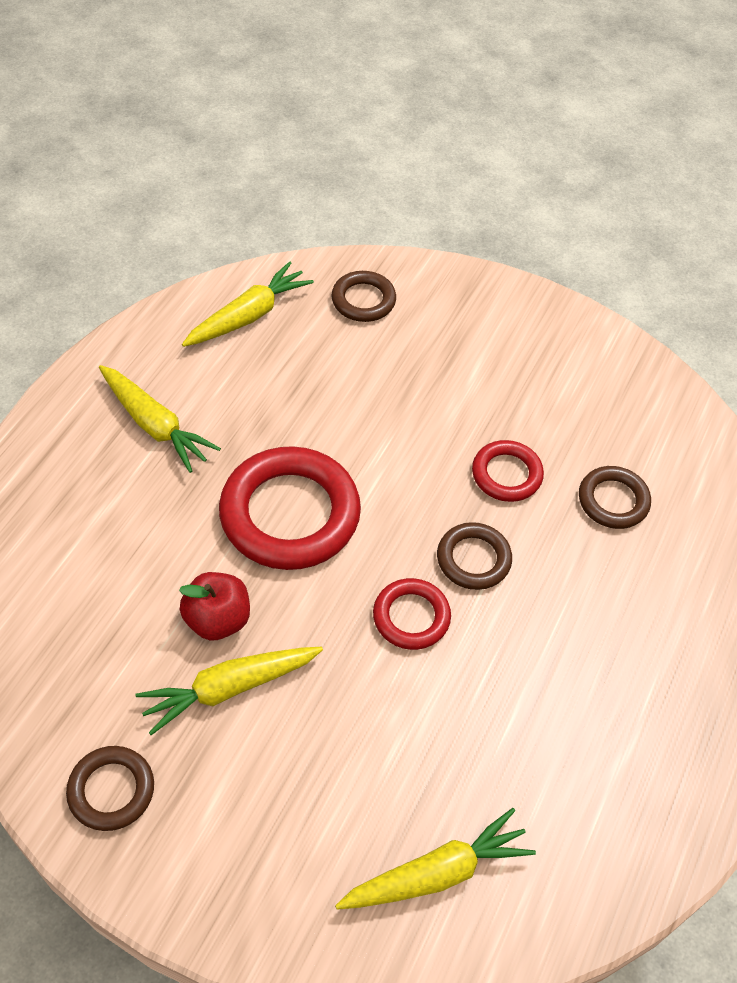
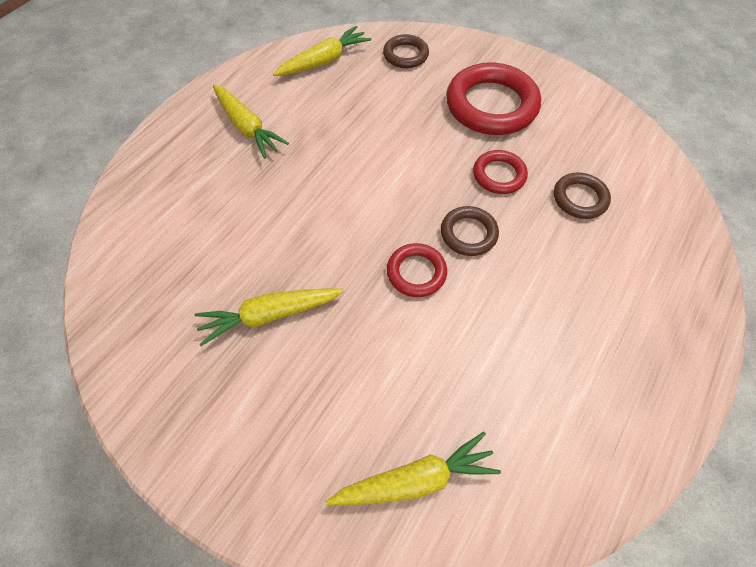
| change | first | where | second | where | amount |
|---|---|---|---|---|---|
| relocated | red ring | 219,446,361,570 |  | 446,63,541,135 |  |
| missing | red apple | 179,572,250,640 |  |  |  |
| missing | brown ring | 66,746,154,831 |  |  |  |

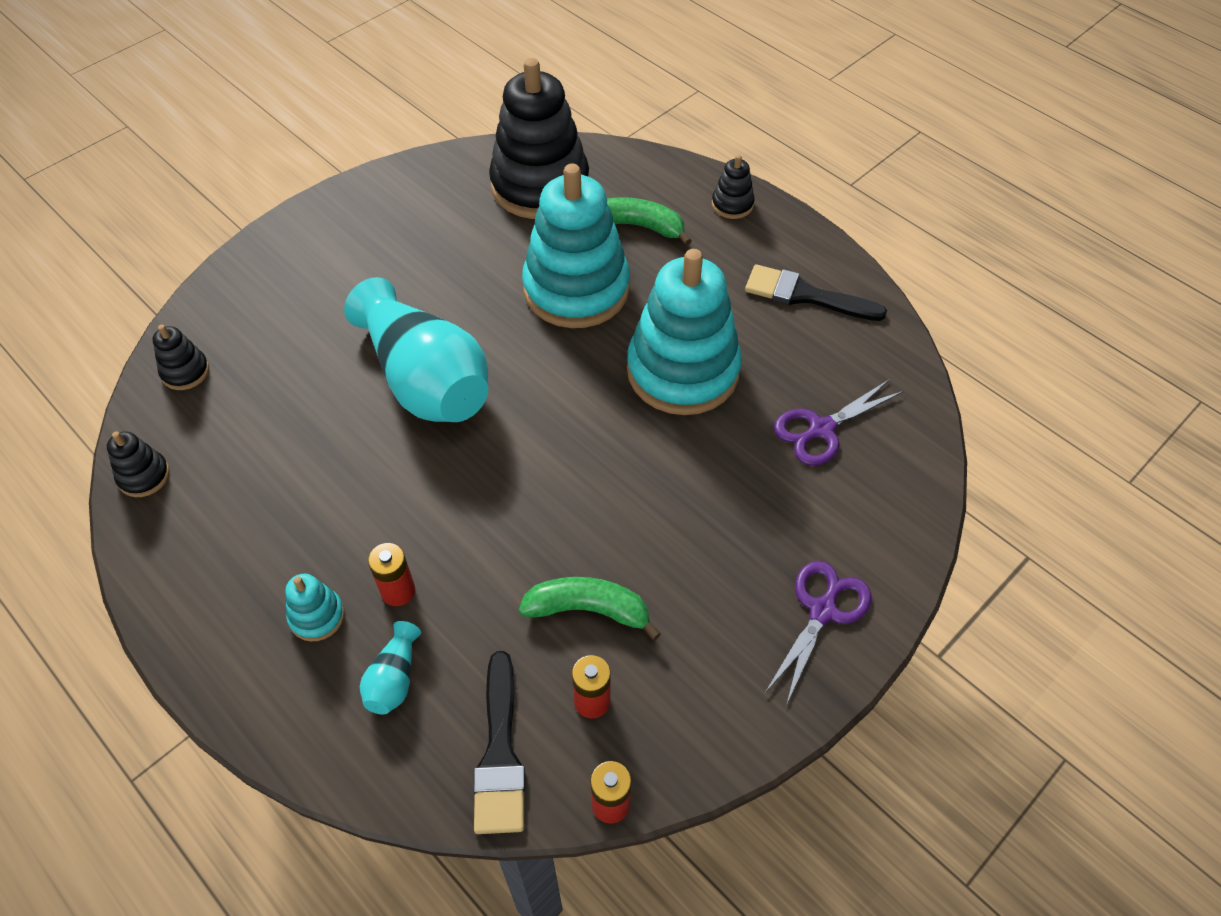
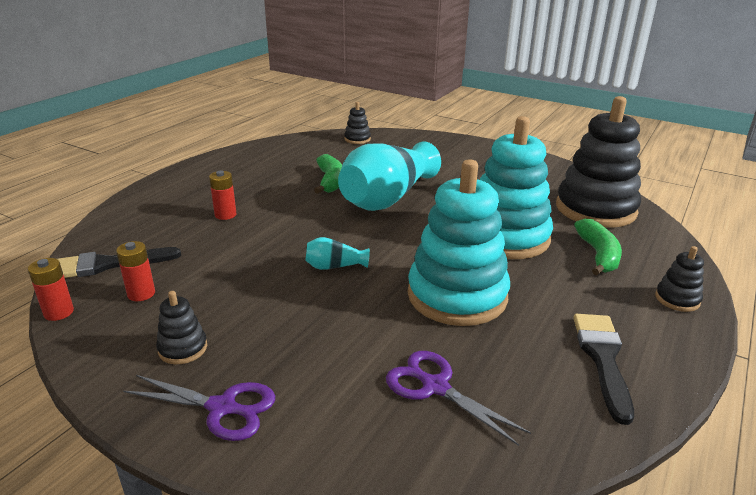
| change | first | where | second | where | amount |
|---|---|---|---|---|---|
| relocated | black stacking toy | 107,431,170,497 |  | 156,291,207,364 |  |
| missing | turquoise stacking toy | 285,574,345,641 |  |  |  |
| relocated | green banana | 519,577,661,641 |  | 314,154,342,194 |  |
| relocated | turquoise vase | 360,621,421,715 |  | 305,237,370,270 |  |

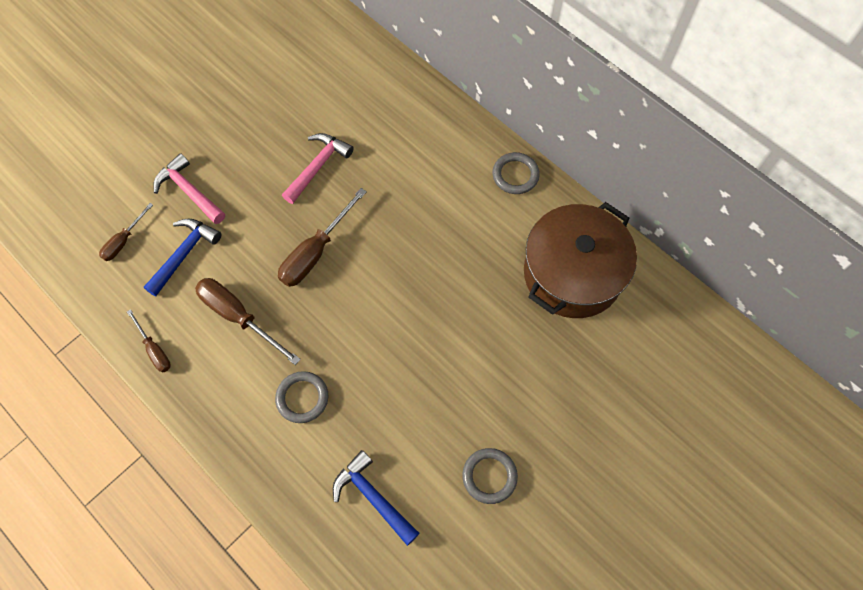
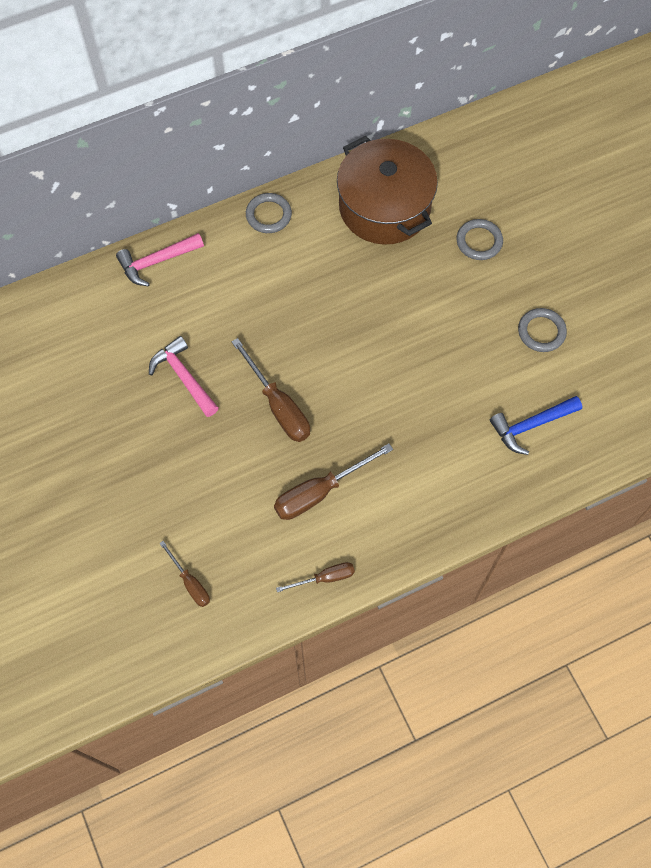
| change | first | where | second | where | amount |
|---|---|---|---|---|---|
| relocated | pink hammer | 153,153,225,224 |  | 116,233,204,287 |  |
| missing | blue hammer | 144,219,221,296 |  |  |  |
| relocated | grey ring | 275,371,328,423 |  | 456,219,503,260 |  |

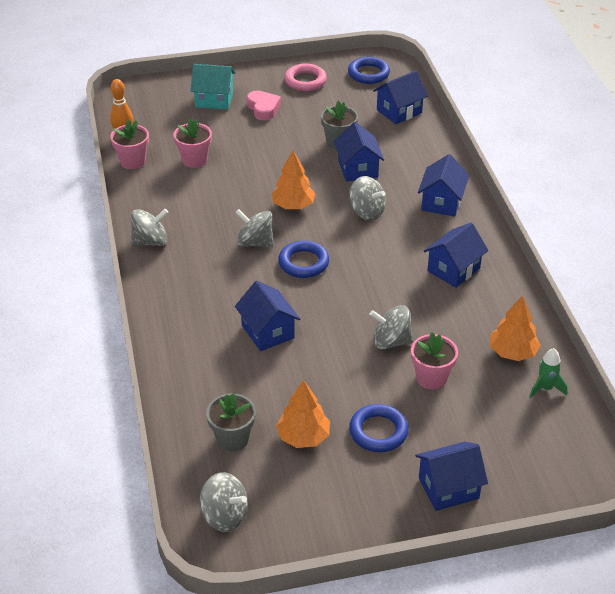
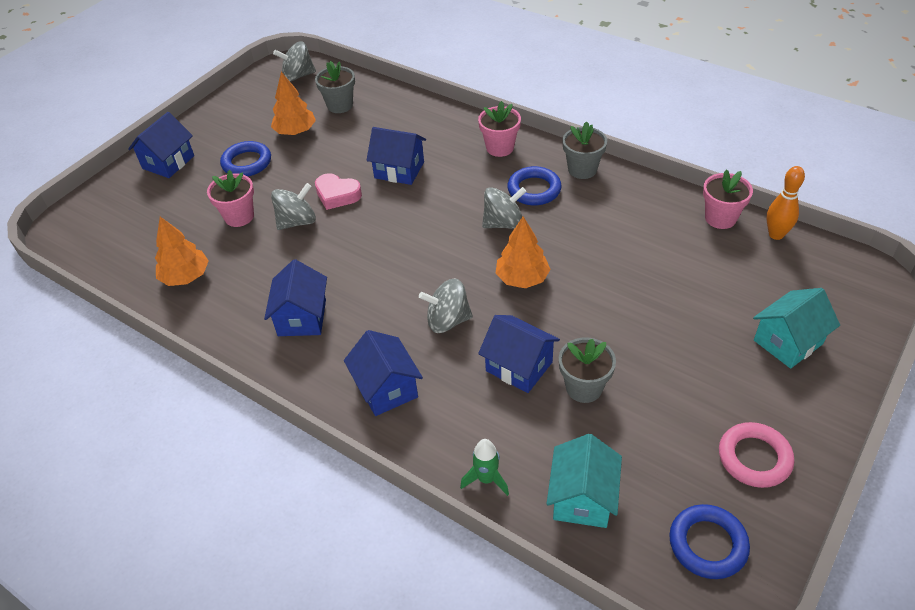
| change | first | where | second | where | amount |
|---|---|---|---|---|---|
| colour | blue house | 373,70,428,124 | turquoise house | 546,434,622,528 |  |
| relocated | pink heart | 247,91,281,121 |  | 315,173,362,210 |  |
| relocated | pink flower pot | 173,118,212,168 |  | 478,101,521,157 |  |
| exchanged | grey spinning top | 131,209,169,246 | grey flower pot | 562,121,607,179 |  |
| relocated | blue ring | 278,241,329,278 |  | 507,166,562,205 |  |
| relocated | green rocket | 529,348,568,398 |  | 460,439,509,496 |  |

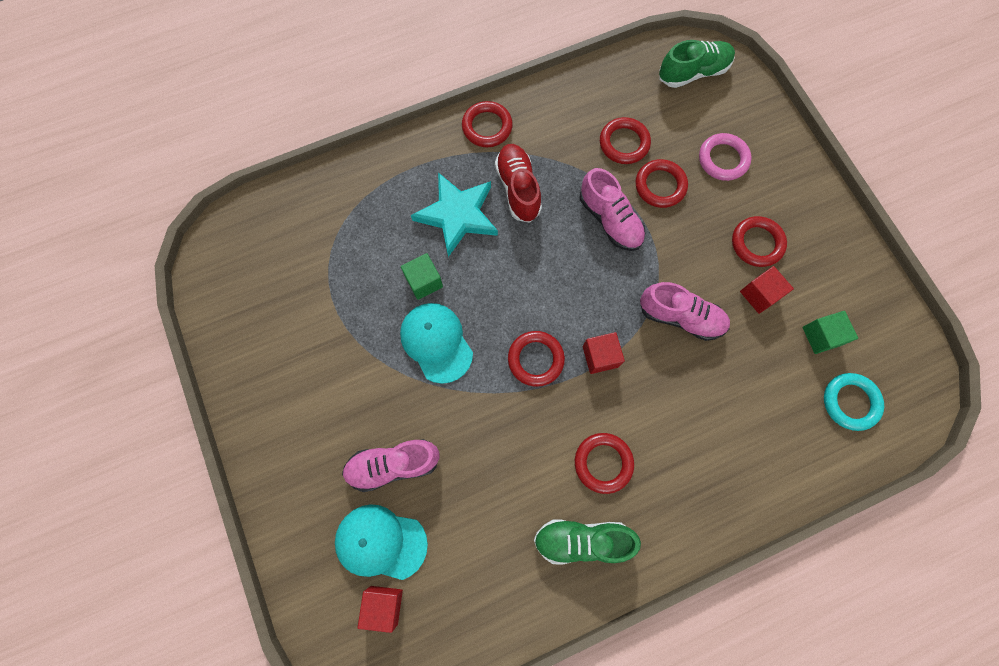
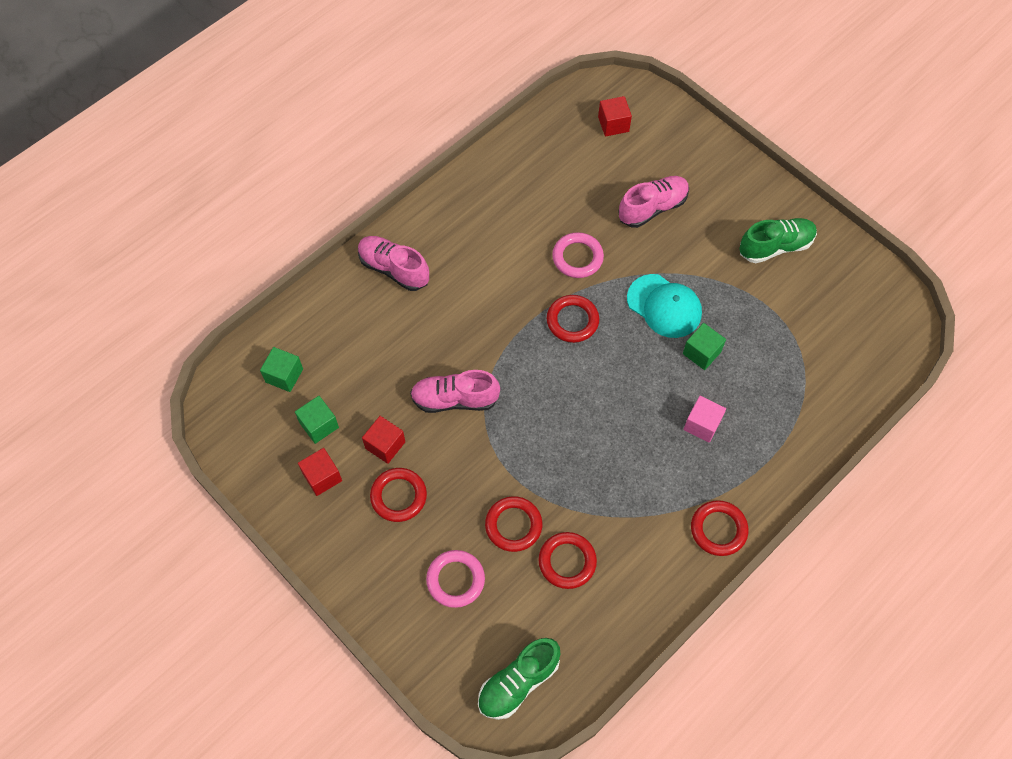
| change | first | where | second | where | amount |
|---|---|---|---|---|---|
| missing | red shoe | 495,144,542,223 |  |  |  |
| relocated | pink shoe | 580,168,645,251 |  | 358,236,429,291 |  |
| exchanged | turquoise star | 411,173,498,257 | pink cube | 684,396,726,443 |  |
| relocated | red cube | 583,332,625,374 |  | 298,448,342,496 |  |
| exchanged | turquoise ring | 824,373,884,431 | green cube | 260,347,303,392 |  |
| missing | red ring | 575,433,634,494 |  |  |  |
| missing | turquoise cap | 335,504,428,580 |  |  |  |
| relocated | green shoe | 534,520,641,565 |  | 739,218,817,263 |  |
| appeared |  |  | pink ring | 552,232,604,278 |  |

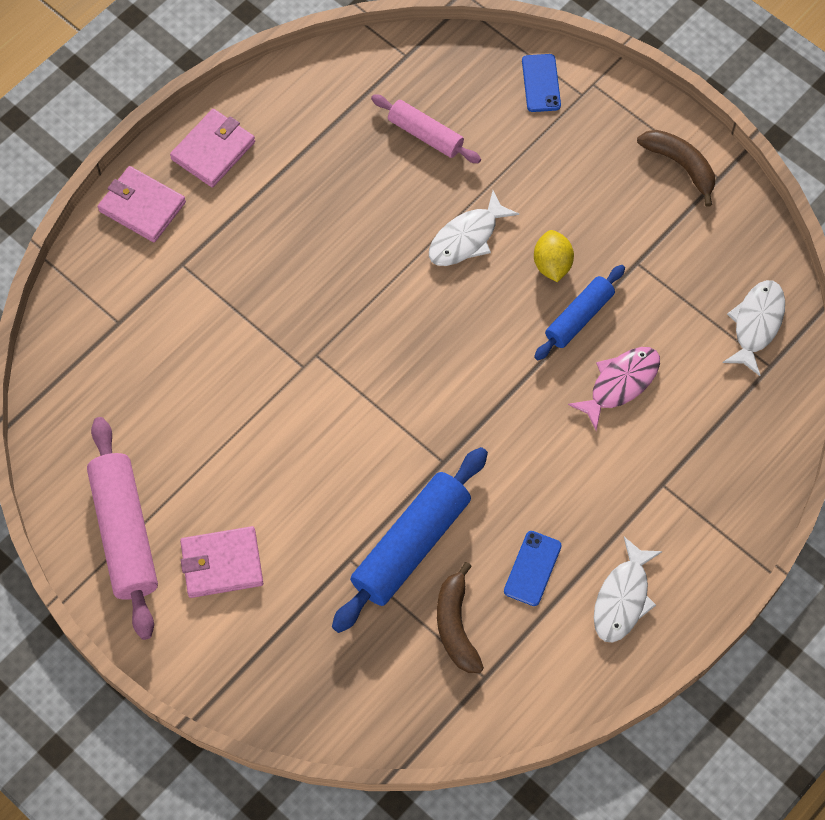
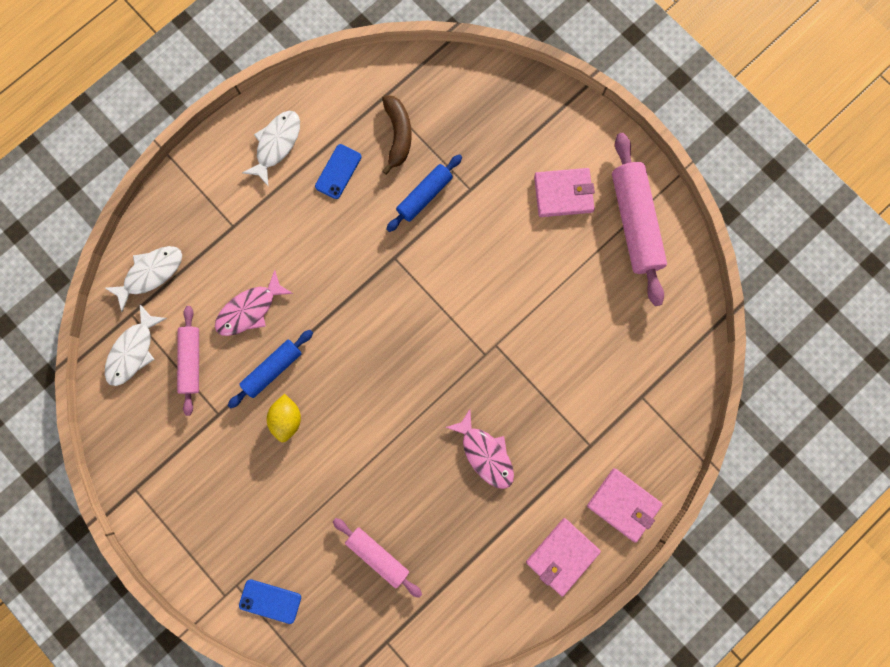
| change | first | where | second | where | amount |
|---|---|---|---|---|---|
| spun | blue phone | 522,54,561,112 |  | 239,579,301,624 | 75 degrees counterclockwise |
| missing | brown banana | 637,130,715,207 |  |  |  |
| relocated | white fish | 429,190,519,266 |  | 105,246,182,312 |  |
| size | blue rolling pin | 332,447,488,633 |  | 386,154,462,232 | x0.60 |
| appeared |  |  | pink rolling pin | 177,306,199,416 |  |
| appeared |  |  | pink fish | 446,409,514,489 |  |

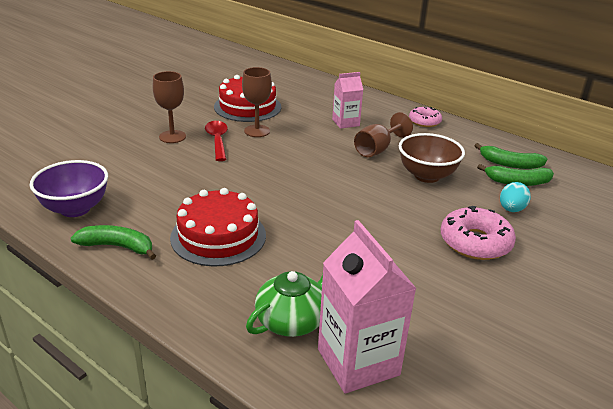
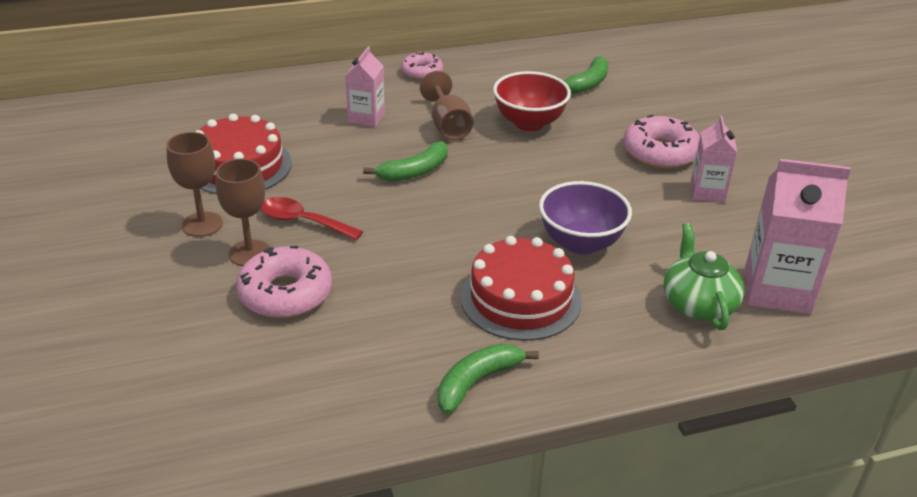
| change | first | where | second | where | amount |
|---|---|---|---|---|---|
| relocated | brown goblet | 242,67,272,137 |  | 166,132,223,237 |  |
| colour | brown bowl | 399,133,465,183 | red bowl | 493,71,571,131 |  |
| relocated | green banana | 474,143,547,169 |  | 363,141,448,182 |  |
| relocated | purple bowl | 29,160,108,217 |  | 539,181,632,255 |  |
| missing | turquoise egg | 500,182,531,212 |  |  |  |
| appeared |  |  | pink carton | 691,115,737,202 |  |
| appeared |  |  | pink donut | 236,246,332,318 |  |

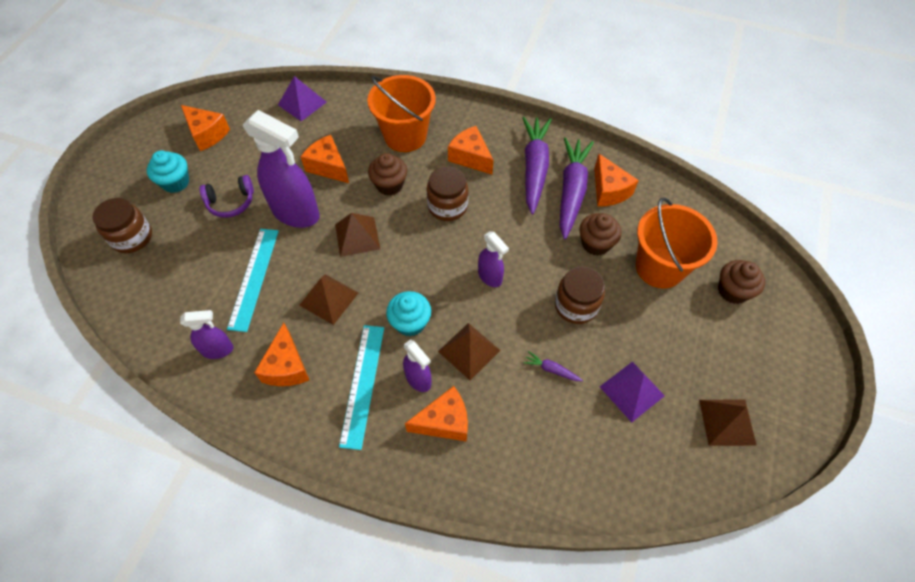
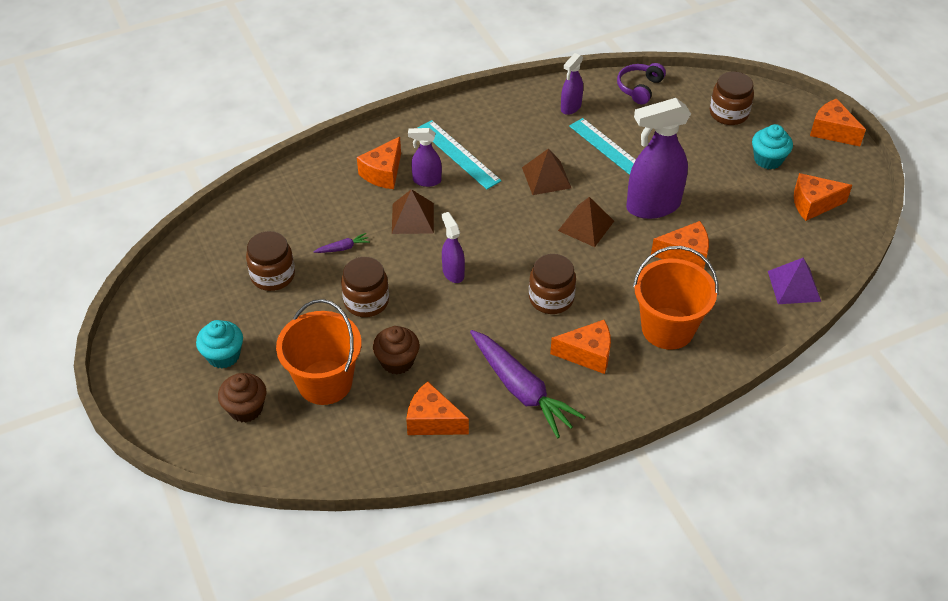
| change | first | where | second | where | amount |
|---|---|---|---|---|---|
| missing | purple carrot | 560,137,594,239 |  |  |  |
| missing | brown cupcake | 368,153,407,196 |  |  |  |
| relocated | purple headphones | 200,175,254,218 |  | 617,63,666,105 |  |
| spun | purple spray bottle | 478,231,509,287 |  | 442,212,465,283 | 60 degrees clockwise |
| relocated | turquoise cupcake | 386,291,431,336 |  | 196,320,243,368 |  |
| relocated | orange cheese | 254,323,309,386 |  | 810,98,866,146 |  |
| exchanged | purple pyramid | 600,362,665,422 | brown jar | 246,231,295,291 |  |
| missing | brown pyramid | 699,400,757,446 |  |  |  |

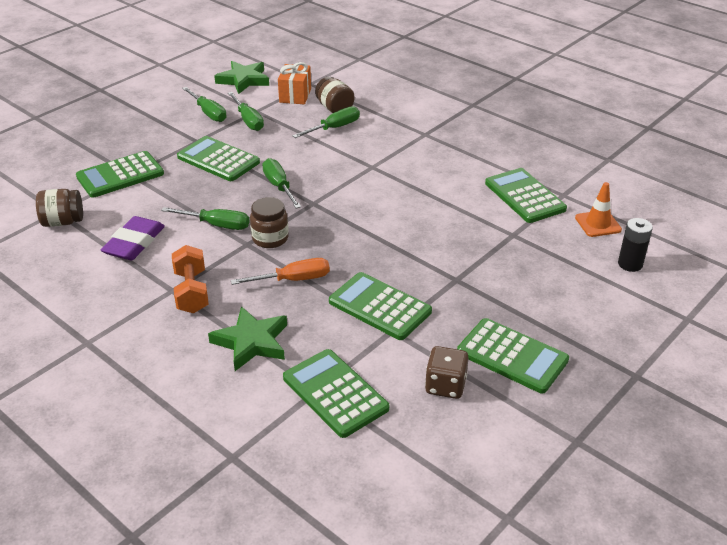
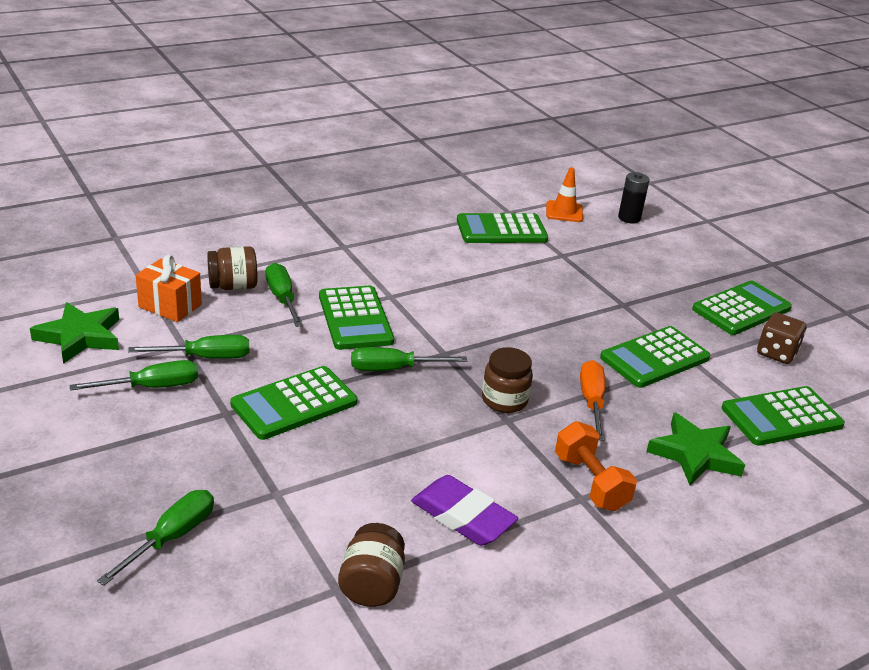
| change | first | where | second | where | amount |
|---|---|---|---|---|---|
| relocated | green calculator | 76,151,164,198 |  | 319,286,394,350 |  |
| relocated | green screwdriver | 161,207,250,230 |  | 97,490,214,586 |  |
| spun | orange dumbbell | 172,245,209,313 |  | 555,421,637,511 | 60 degrees clockwise |

